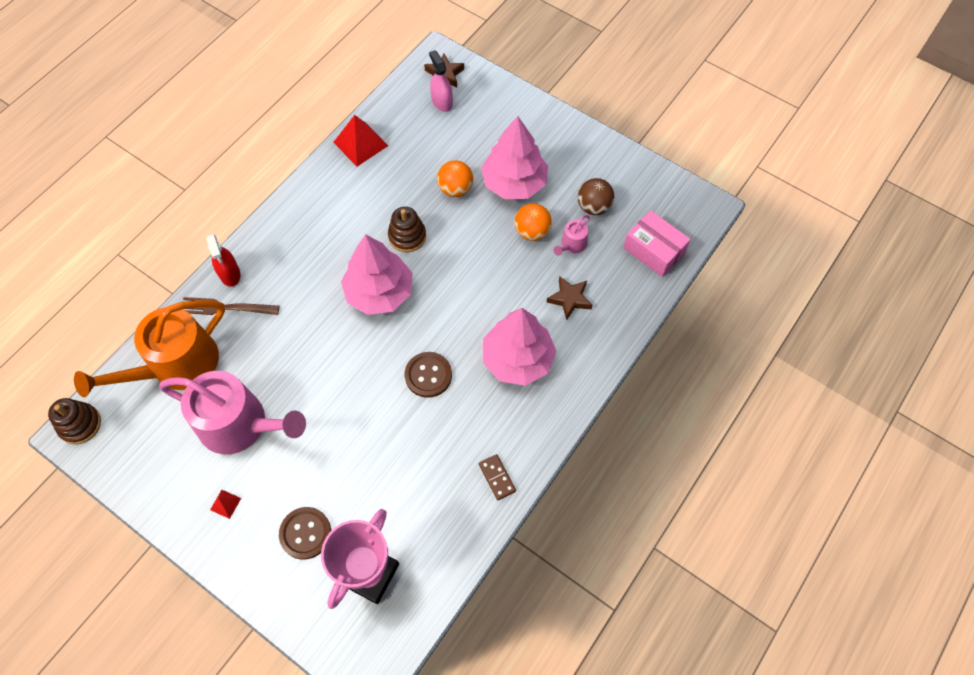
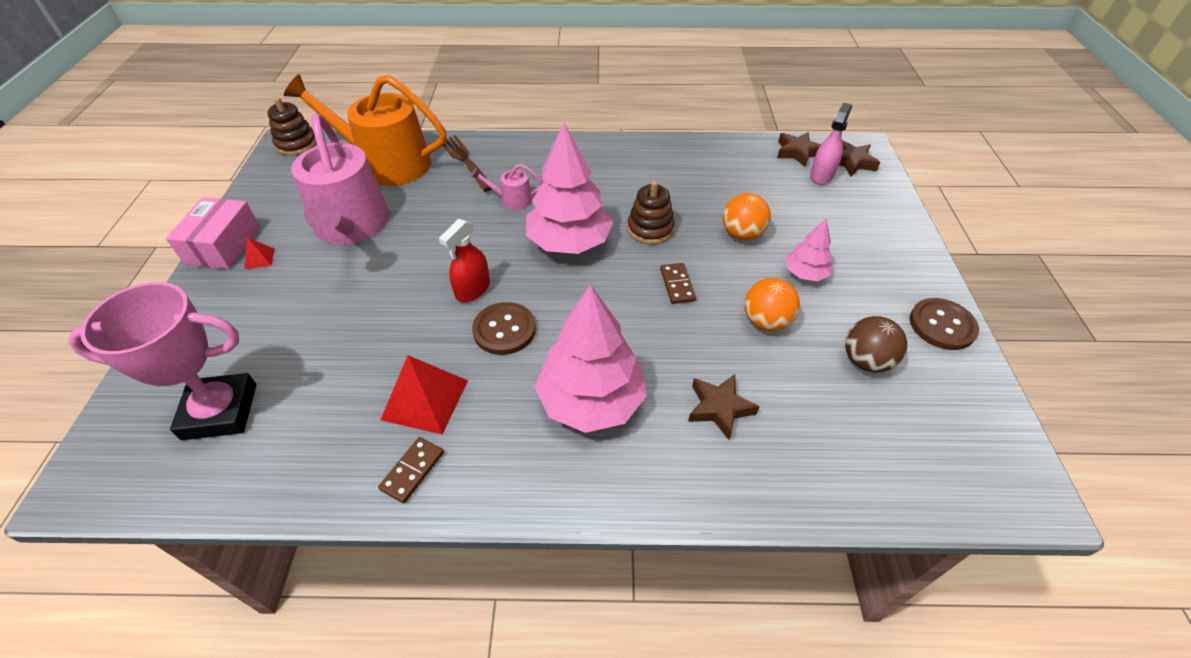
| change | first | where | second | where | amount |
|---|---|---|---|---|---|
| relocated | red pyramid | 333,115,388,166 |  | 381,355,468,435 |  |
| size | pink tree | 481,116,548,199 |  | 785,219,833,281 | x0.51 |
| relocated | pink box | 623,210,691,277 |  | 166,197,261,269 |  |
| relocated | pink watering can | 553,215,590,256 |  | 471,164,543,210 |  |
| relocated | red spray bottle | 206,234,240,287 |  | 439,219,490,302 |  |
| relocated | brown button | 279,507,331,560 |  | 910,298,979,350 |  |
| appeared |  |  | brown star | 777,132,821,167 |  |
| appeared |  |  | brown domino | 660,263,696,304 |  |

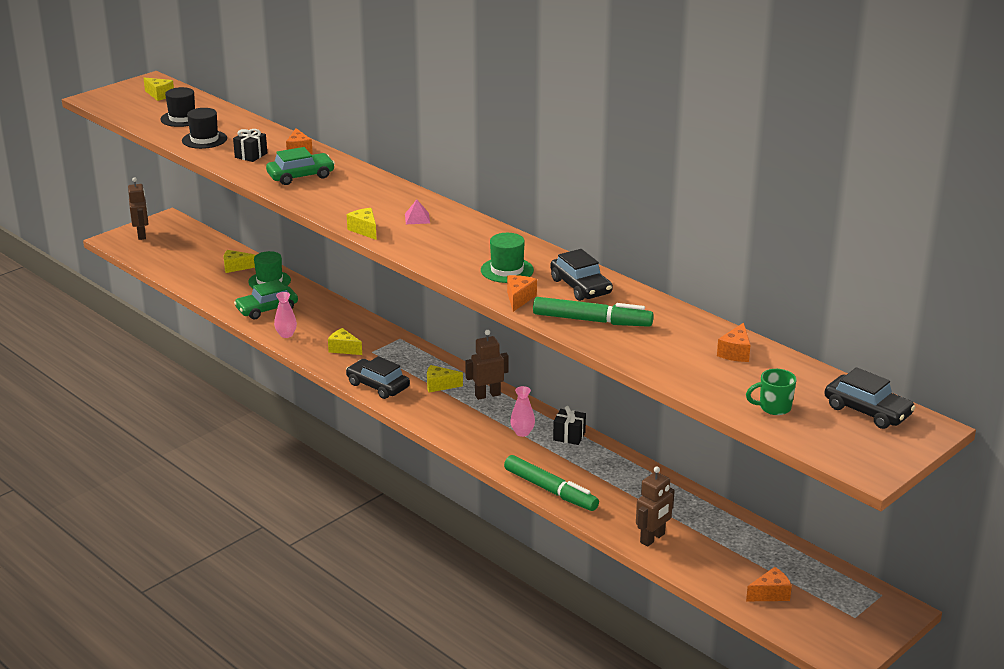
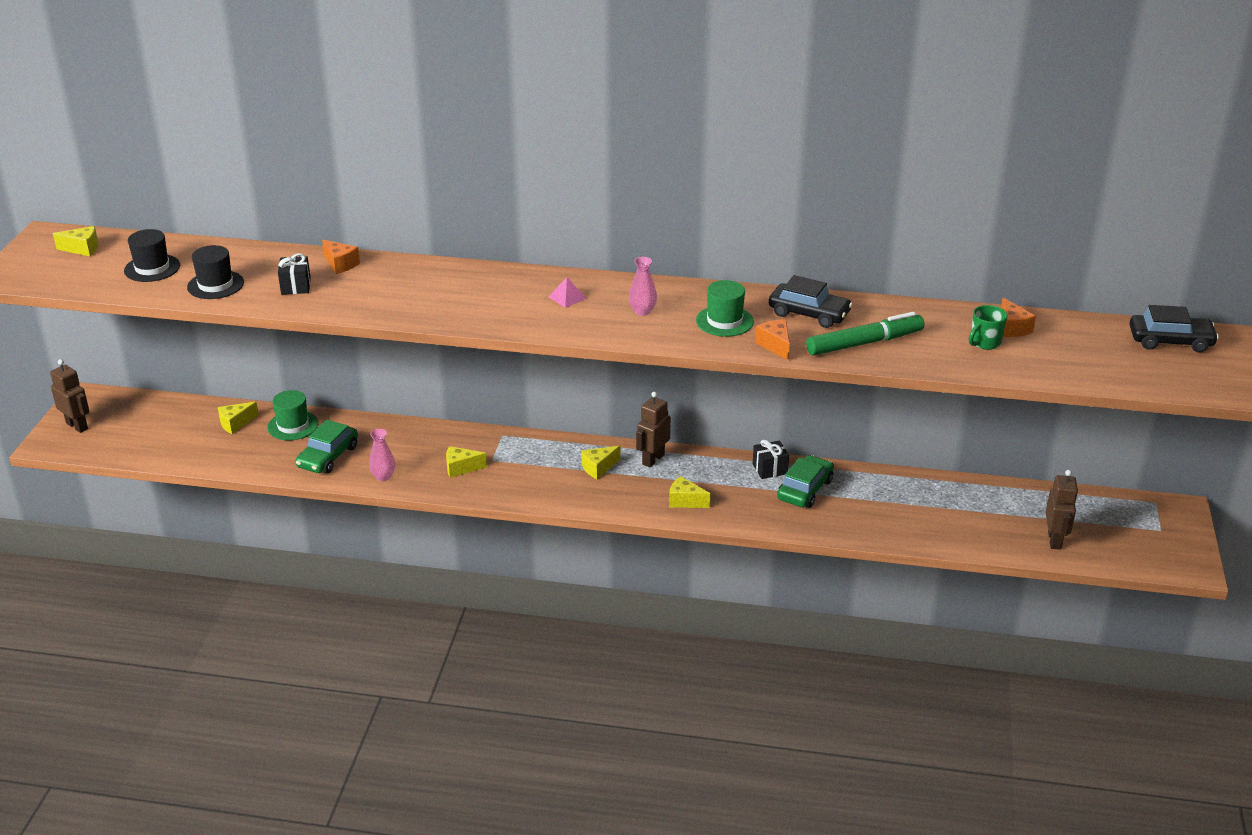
| change | first | where | second | where | amount |
|---|---|---|---|---|---|
| relocated | green car | 266,147,335,185 |  | 777,455,834,508 |  |
| relocated | yellow cheese | 347,208,377,240 |  | 669,476,711,508 |  |
| missing | black car | 346,356,410,399 |  |  |  |
| relocated | green mug | 746,369,796,415 |  | 969,305,1008,350 |  |
| relocated | pink vase | 510,386,535,437 |  | 629,257,657,316 |  |
| missing | green marker | 504,455,599,511 |  |  |  |
| relocated | brown robot | 636,467,675,546 |  | 1046,470,1078,550 |  |
| missing | orange cheese | 746,567,792,601 |  |  |  |

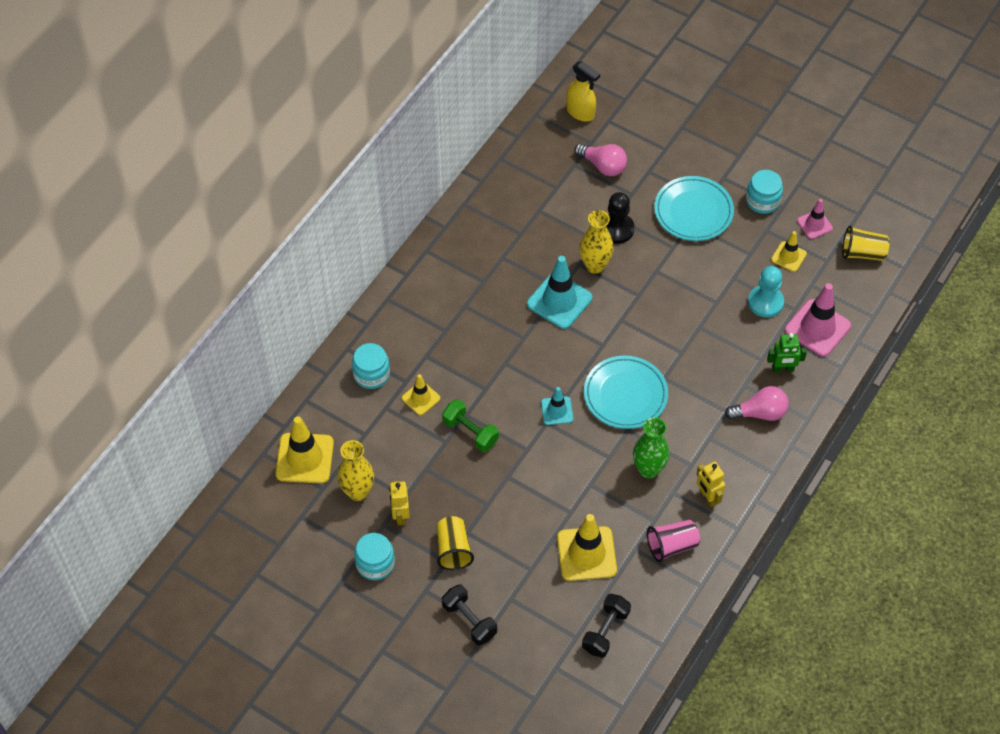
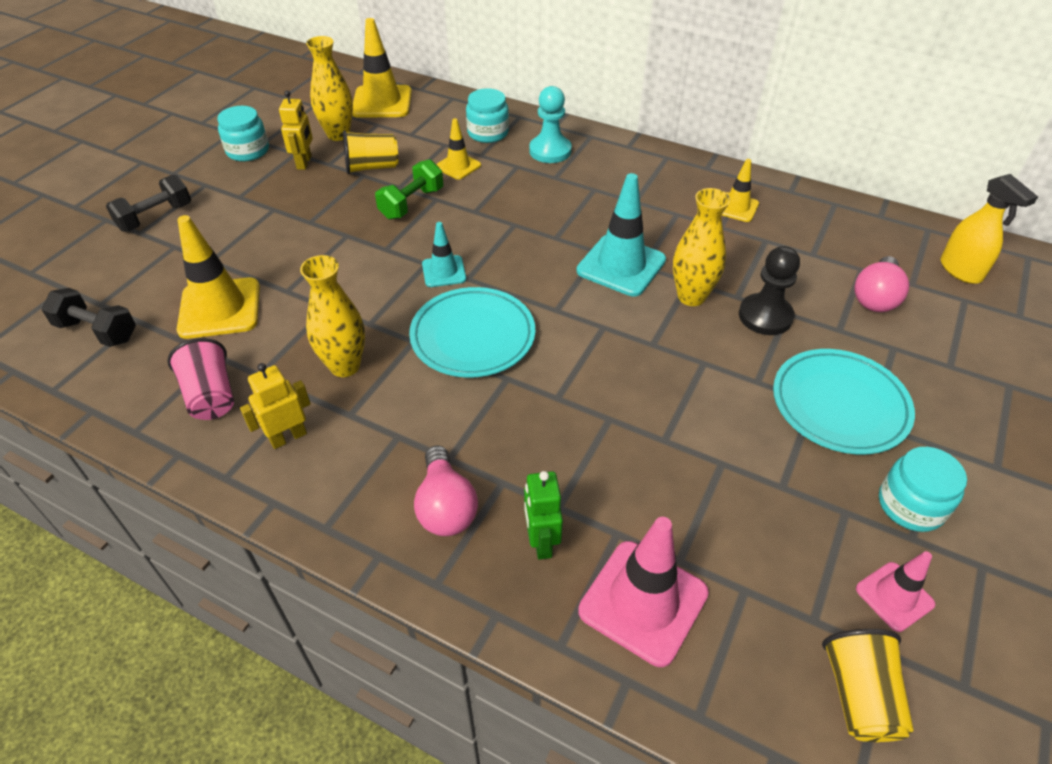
| change | first | where | second | where | amount |
|---|---|---|---|---|---|
| spun | yellow spray bottle | 566,61,600,122 |  | 941,174,1038,284 | 60 degrees counterclockwise |
| relocated | yellow traffic cone | 771,231,807,272 |  | 722,159,759,222 |  |
| relocated | turquoise pawn | 748,266,784,318 |  | 529,86,572,163 |  |
| colour | green vase | 633,417,669,479 | yellow vase | 300,255,365,377 |  |
| spun | yellow robot | 389,481,410,526 |  | 279,90,313,170 | 105 degrees clockwise |
| relocated | yellow cup | 436,516,474,570 |  | 343,130,398,174 |  |

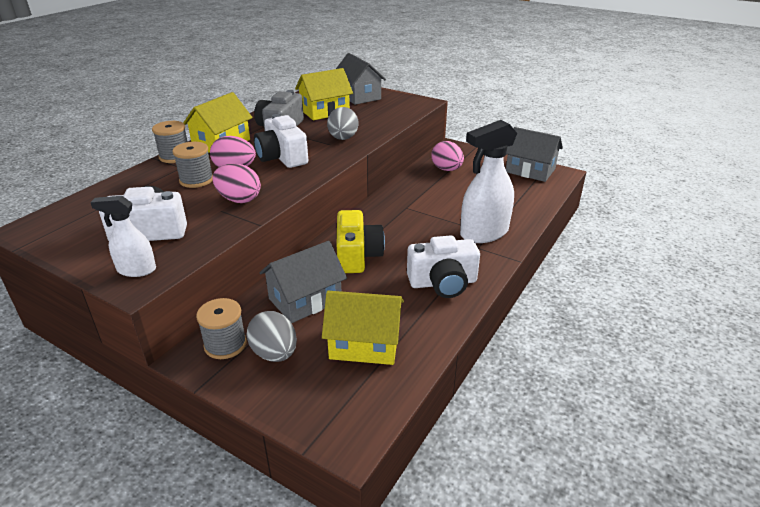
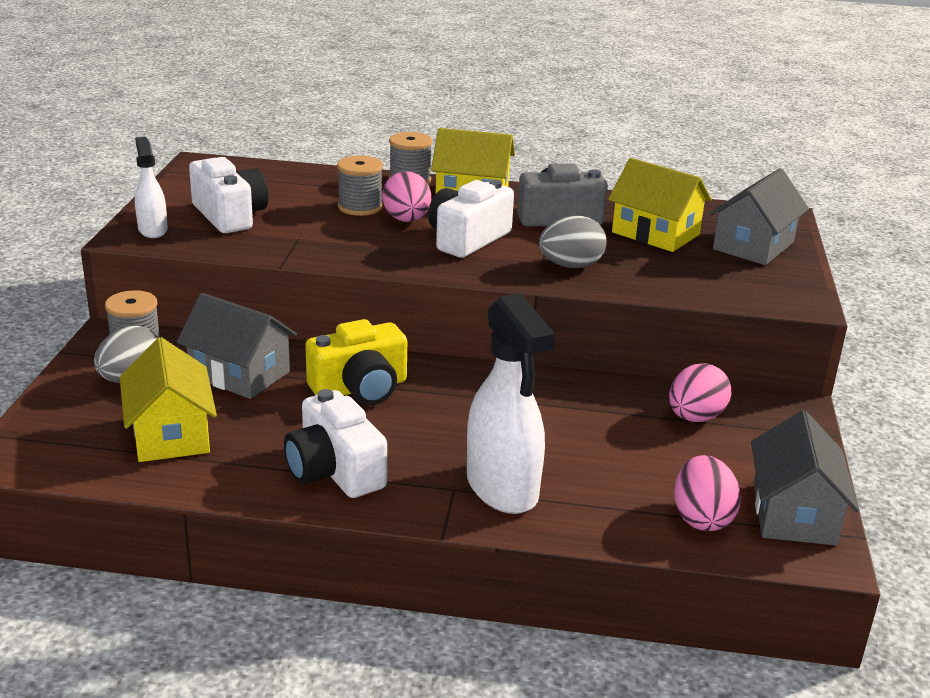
| change | first | where | second | where | amount |
|---|---|---|---|---|---|
| spun | white spray bottle | 460,120,517,243 |  | 467,293,555,514 | 150 degrees counterclockwise |
| relocated | pink egg | 212,164,261,203 |  | 674,455,741,531 |  |

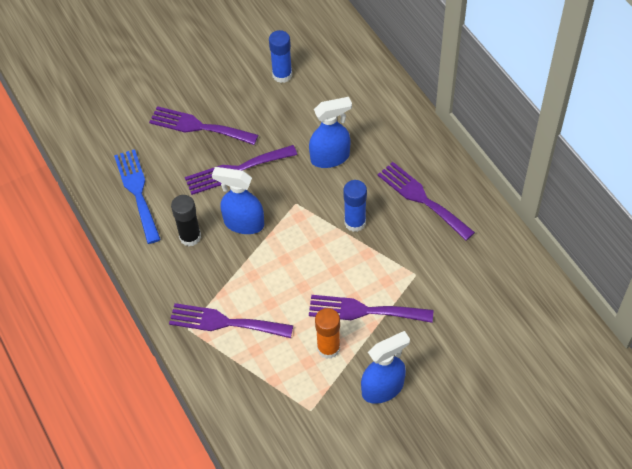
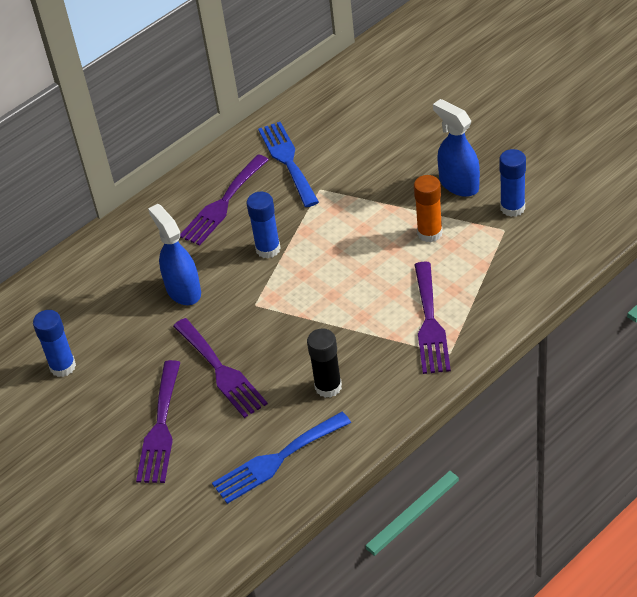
| change | first | where | second | where | amount |
|---|---|---|---|---|---|
| missing | blue spray bottle | 212,167,264,234 |  |  |  |
| missing | purple fork | 309,295,433,323 |  |  |  |
| appeared |  |  | blue fork | 258,122,319,207 |  |
| appeared |  |  | blue glue stick | 499,149,526,217 |  |

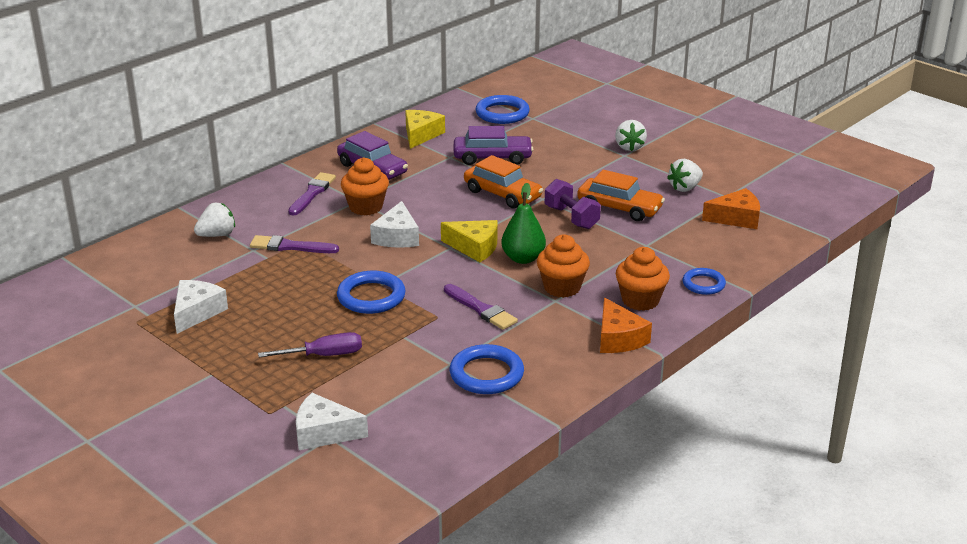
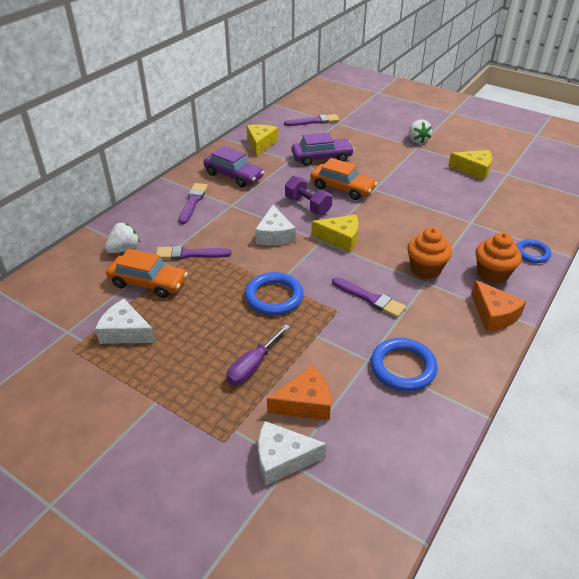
| change | first | where | second | where | amount |
|---|---|---|---|---|---|
| exchanged | blue ring | 476,95,529,124 | purple brush | 284,114,339,126 |  |
| missing | orange cupcake | 341,157,389,215 |  |  |  |
| exchanged | white strawberry | 667,159,703,192 | yellow cheese | 448,150,492,180 |  |
| relocated | orange car | 577,170,665,221 |  | 106,249,188,298 |  |
| relocated | purple dumbbell | 545,179,601,229 |  | 285,176,332,215 |  |
| missing | green pear | 501,183,546,264 |  |  |  |
| relocated | orange cheese | 702,188,760,229 |  | 267,366,331,420 |  |
| spun | white cheese | 174,280,228,334 |  | 95,299,156,344 | 75 degrees counterclockwise |
| spun | purple screwdriver | 258,332,362,357 |  | 226,324,290,385 | 150 degrees clockwise |

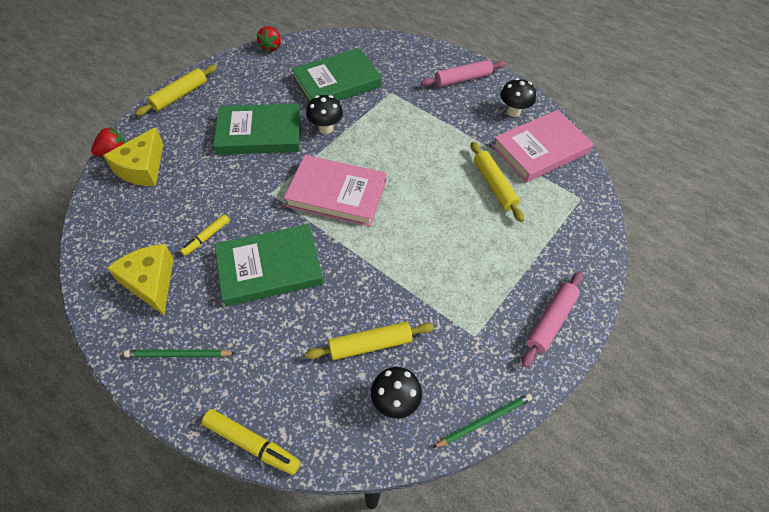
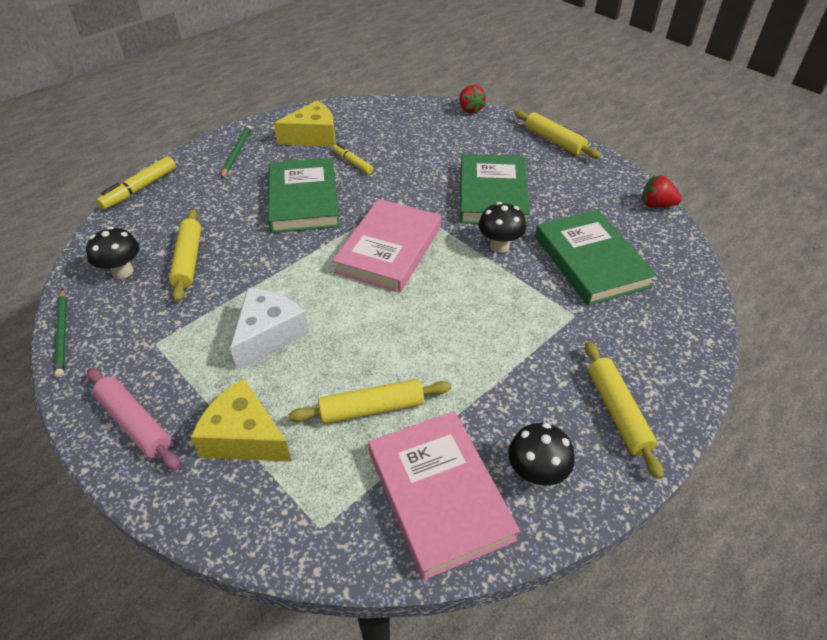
| change | first | where | second | where | amount |
|---|---|---|---|---|---|
| colour | pink rolling pin | 421,60,506,87 | yellow rolling pin | 585,341,663,479 |  |
| relocated | yellow cheese | 103,127,163,186 |  | 191,378,292,462 |  |
| appeared |  |  | white cheese | 230,288,309,370 |  |

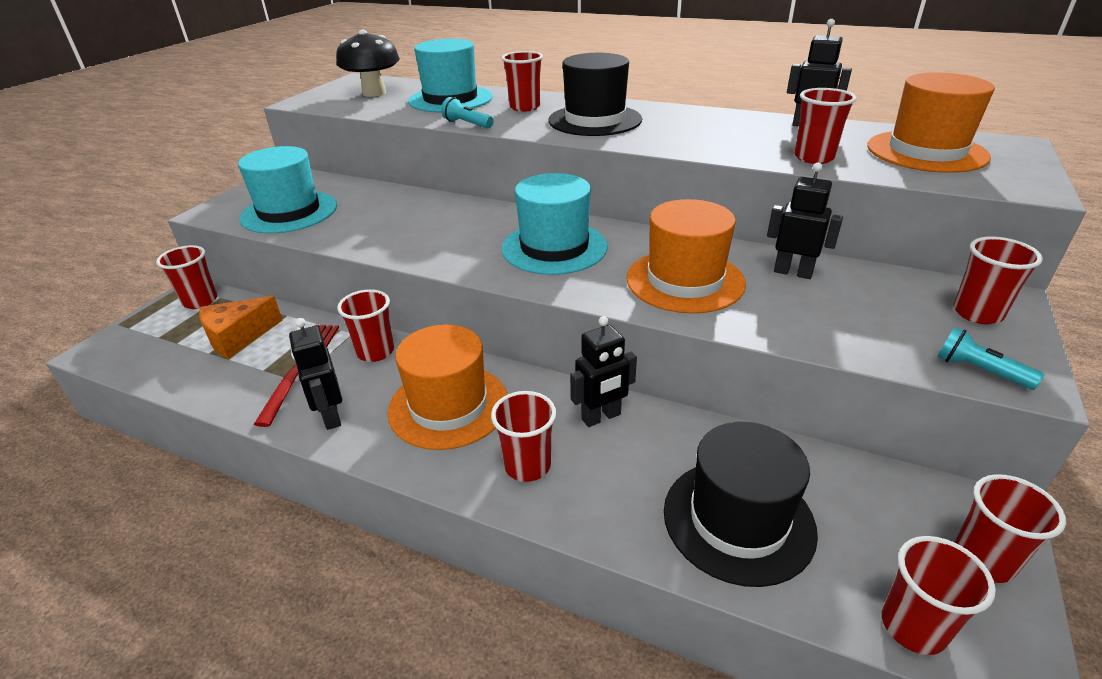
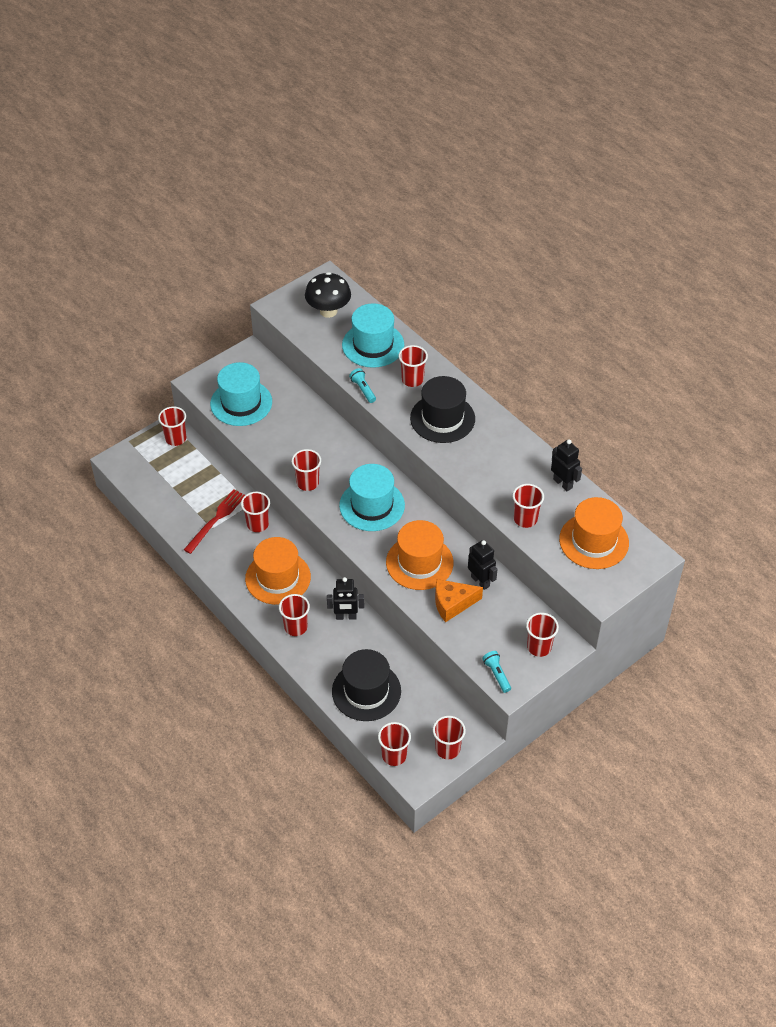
| change | first | where | second | where | amount |
|---|---|---|---|---|---|
| relocated | orange cheese | 199,296,283,359 |  | 435,579,483,622 |  |
| missing | black robot | 289,318,342,430 |  |  |  |
| appeared |  |  | red cup | 291,449,321,491 |  |

